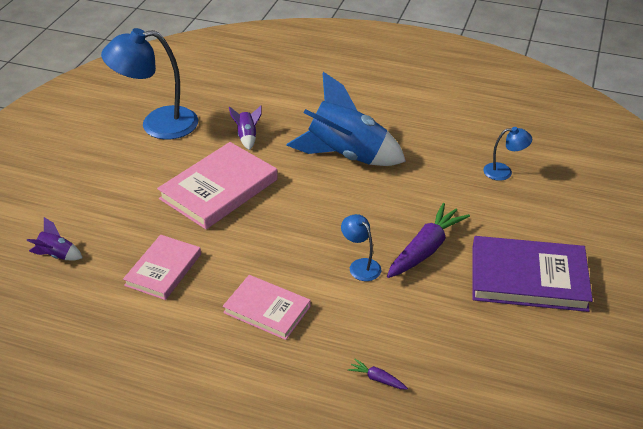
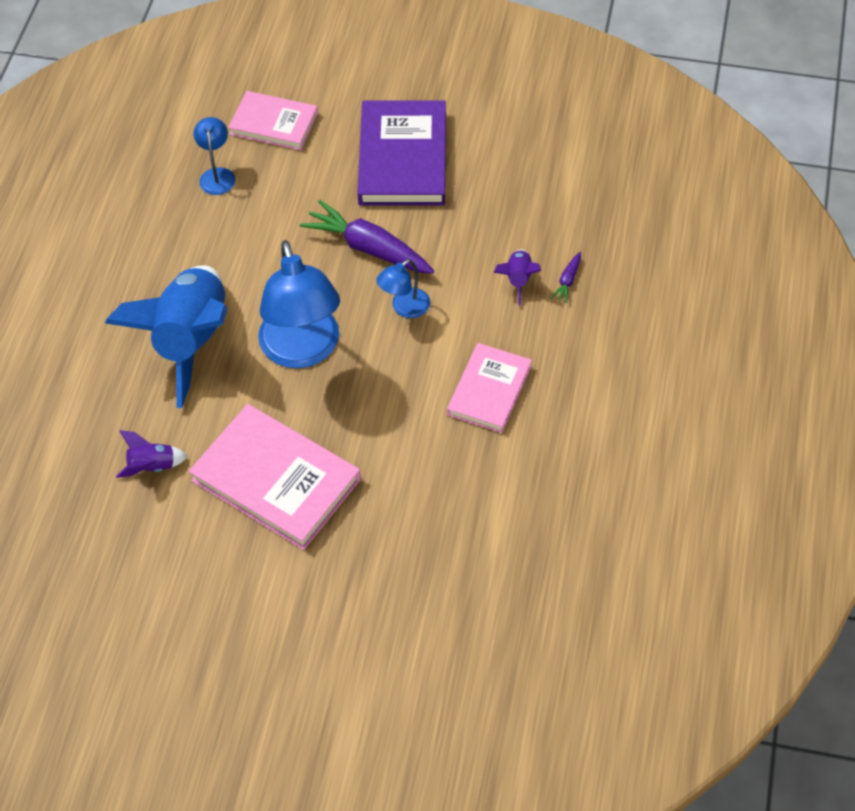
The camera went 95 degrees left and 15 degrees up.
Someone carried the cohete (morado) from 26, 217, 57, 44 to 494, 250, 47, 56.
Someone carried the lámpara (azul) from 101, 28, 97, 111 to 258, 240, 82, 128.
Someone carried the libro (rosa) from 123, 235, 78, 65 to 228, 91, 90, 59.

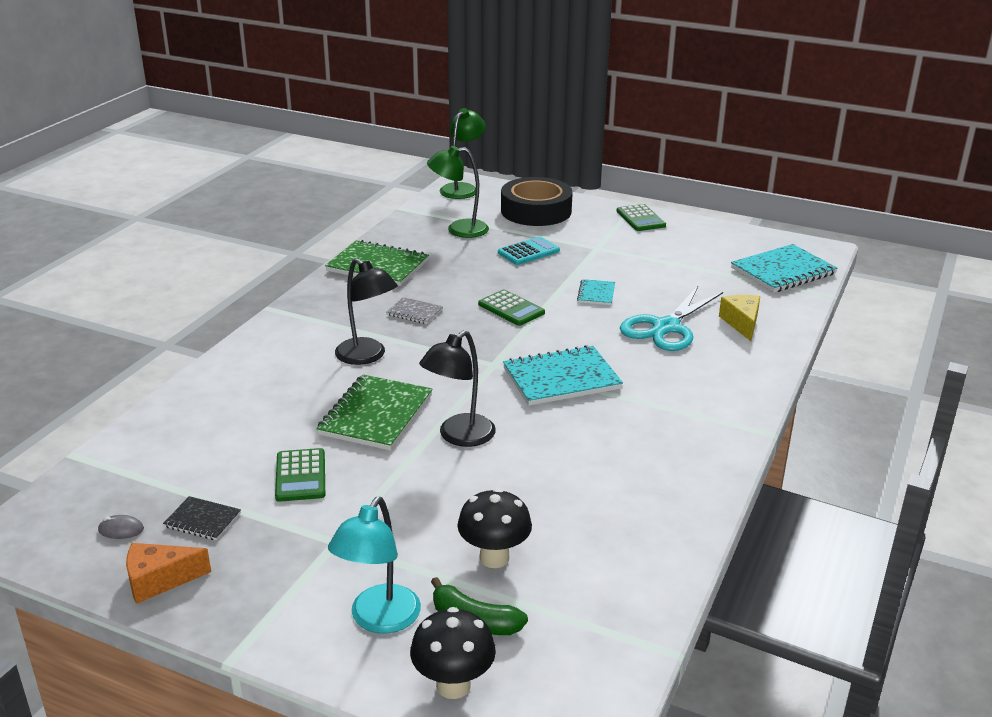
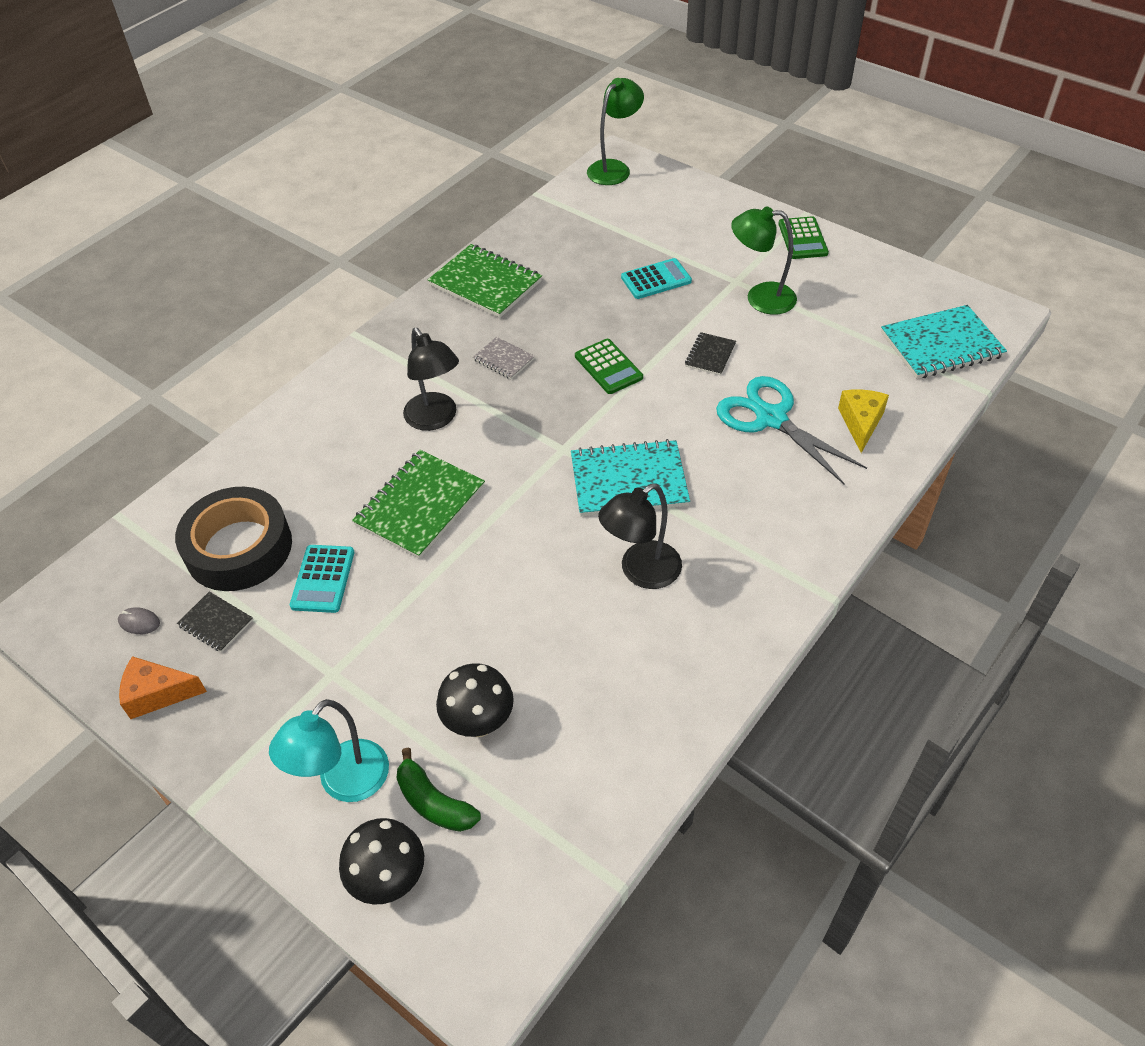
The camera went 15 degrees right and 20 degrees up.
Someone carried the lámpara (negro) from 419, 330, 77, 117 to 598, 483, 84, 106.
Someone carried the lámpara (verde) from 427, 146, 62, 92 to 731, 206, 66, 109.
Someone carried the cinta adhesiva (negro) from 501, 177, 72, 49 to 175, 487, 117, 104.
Someone repainted the calculadora (verde) at 275, 448, 50, 54, which became the calculadora (turquesa) at 290, 545, 64, 68.
Someone repainted the cuaderno (turquesa) at 577, 279, 38, 26, which became the cuaderno (negro) at 685, 332, 51, 43.
Someone rotated the tijeras (turquesa) at 620, 286, 103, 65 by 90 degrees clockwise.

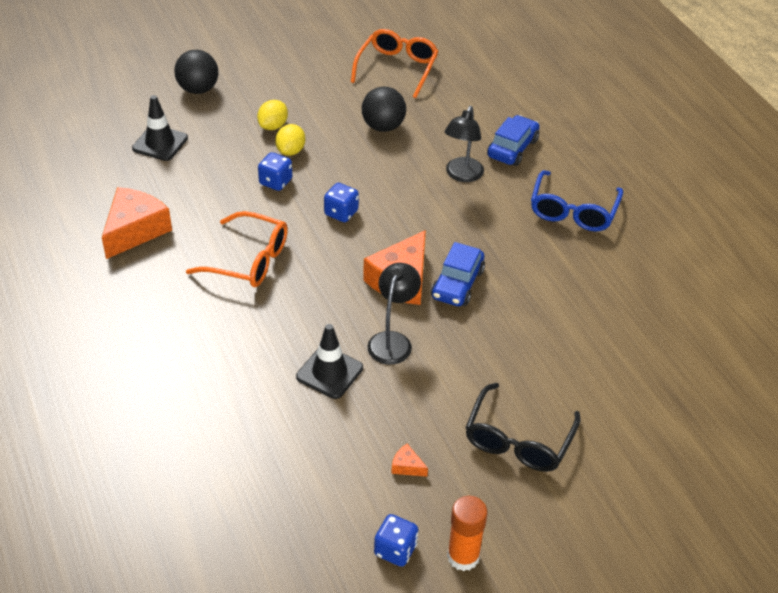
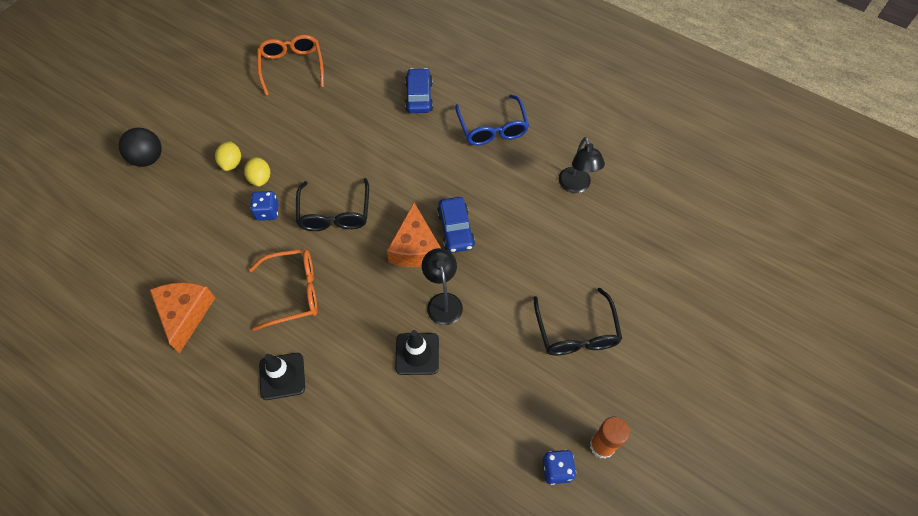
The camera went 30 degrees left and 15 degrees up.
Someone took away the pelota (negro) at 362, 86, 44, 46.
Someone took away the queso (naranja) at 391, 444, 37, 33.
Someone carried the cono de tráfico (negro) from 132, 95, 56, 66 to 259, 353, 46, 47.
Someone carried the lámpara (negro) from 444, 106, 40, 76 to 559, 137, 46, 56.
Someone swapped the dado (azul) at 324, 183, 35, 39 for the gafas (negro) at 296, 178, 73, 53.

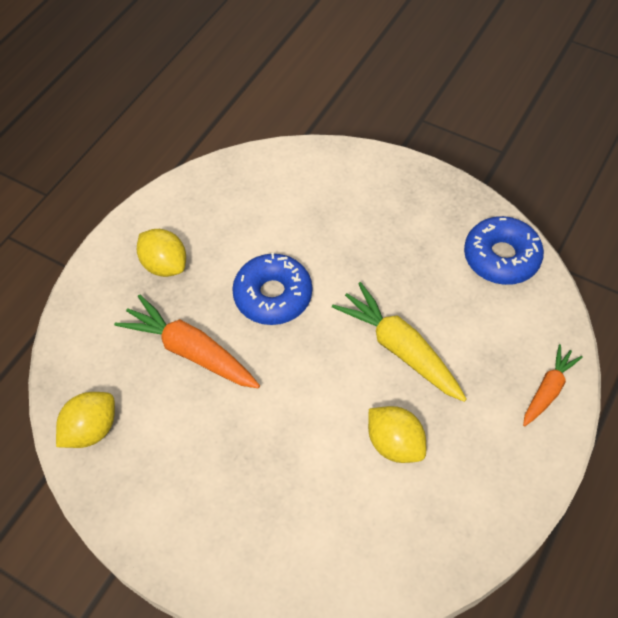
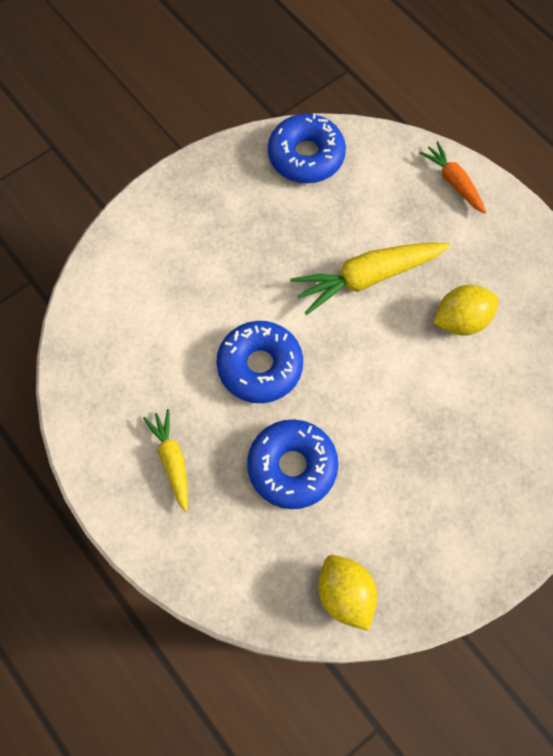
The camera went 70 degrees left and 10 degrees up.
Someone swapped the zanahoria (naranja) at 114, 294, 146, 94 for the rosquilla (azul) at 247, 419, 92, 90.
Someone swapped the limón (amarillo) at 137, 229, 49, 48 for the zanahoria (amarillo) at 143, 409, 45, 103.

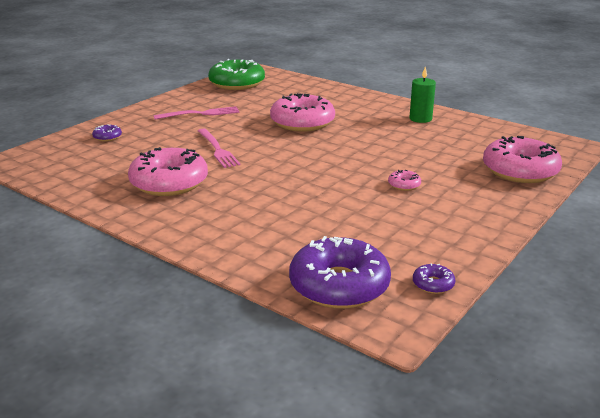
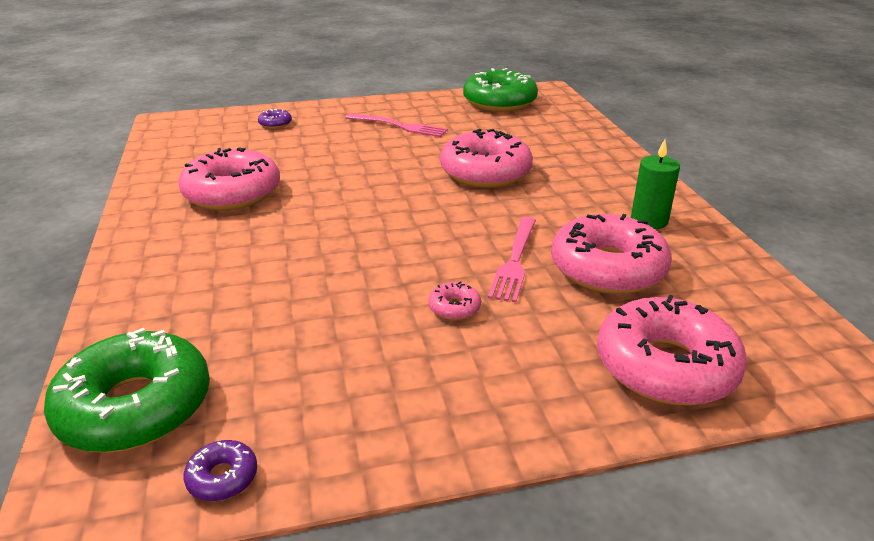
The camera went 40 degrees right and 5 degrees up.
Someone put down the rosquilla (rosa) at 551, 214, 121, 80.
Someone carried the tenedor (rosa) from 198, 129, 42, 39 to 488, 217, 48, 86.
Someone repainted the rosquilla (morado) at 289, 236, 102, 73, which became the rosquilla (verde) at 44, 328, 166, 125.

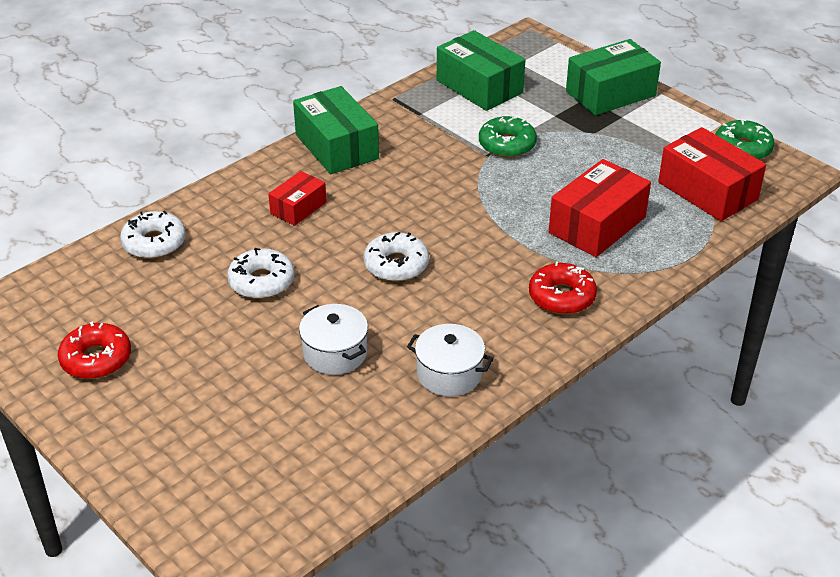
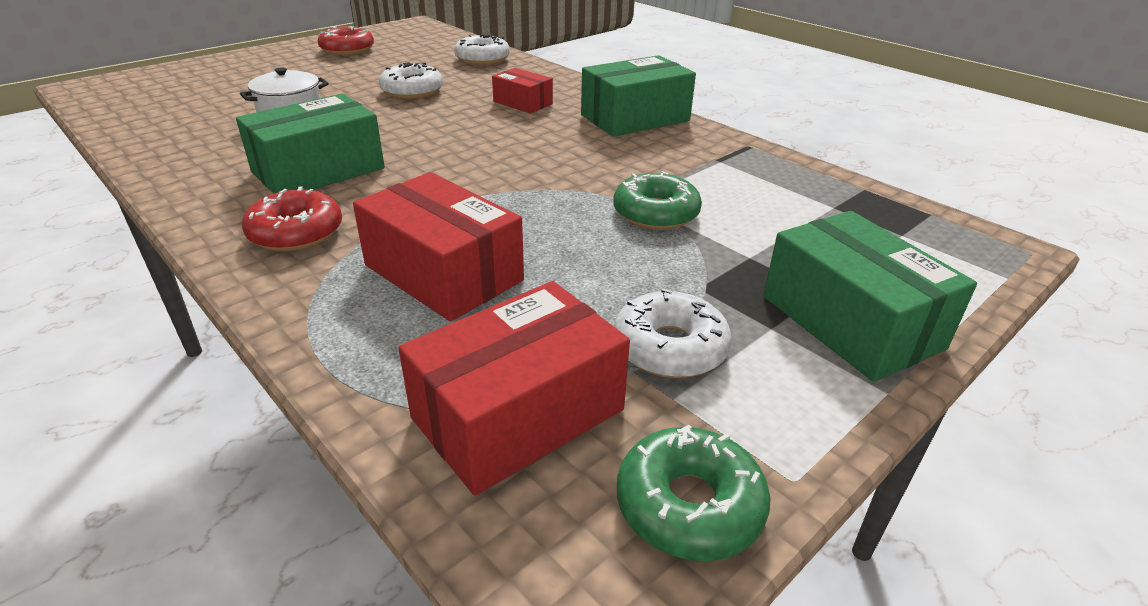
The camera went 90 degrees right and 5 degrees down.
Someone took away the olla (blanco) at 407, 324, 87, 73.
Someone carried the rosquilla (blanco) from 363, 232, 66, 50 to 614, 289, 118, 89.
Someone carried the caja (verde) from 437, 30, 88, 81 to 236, 94, 149, 100.

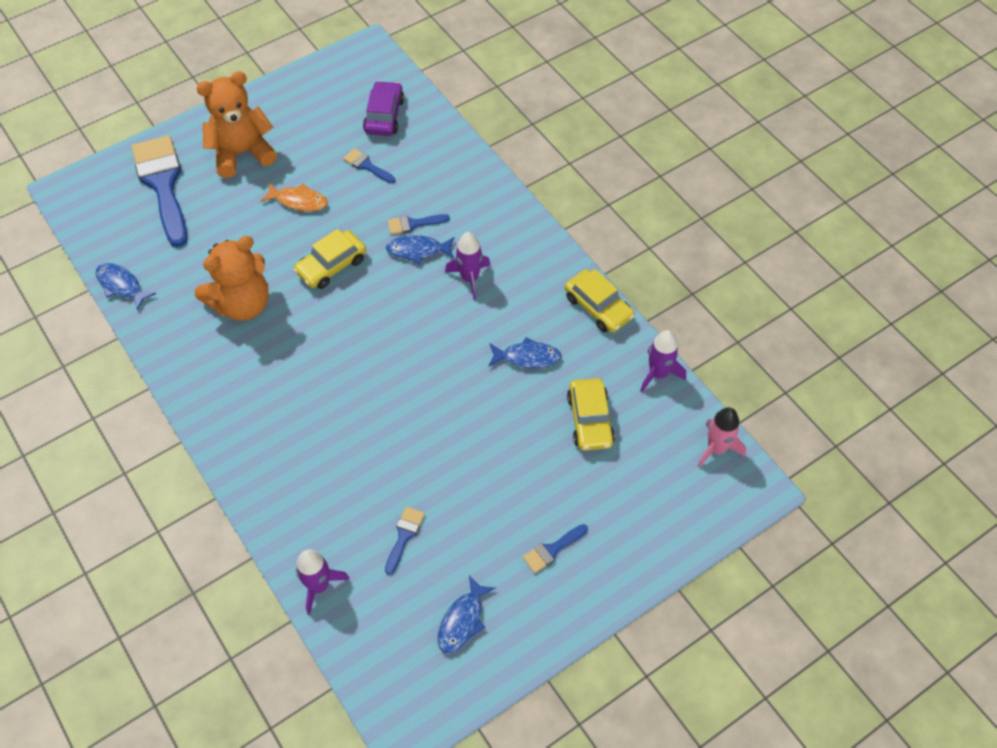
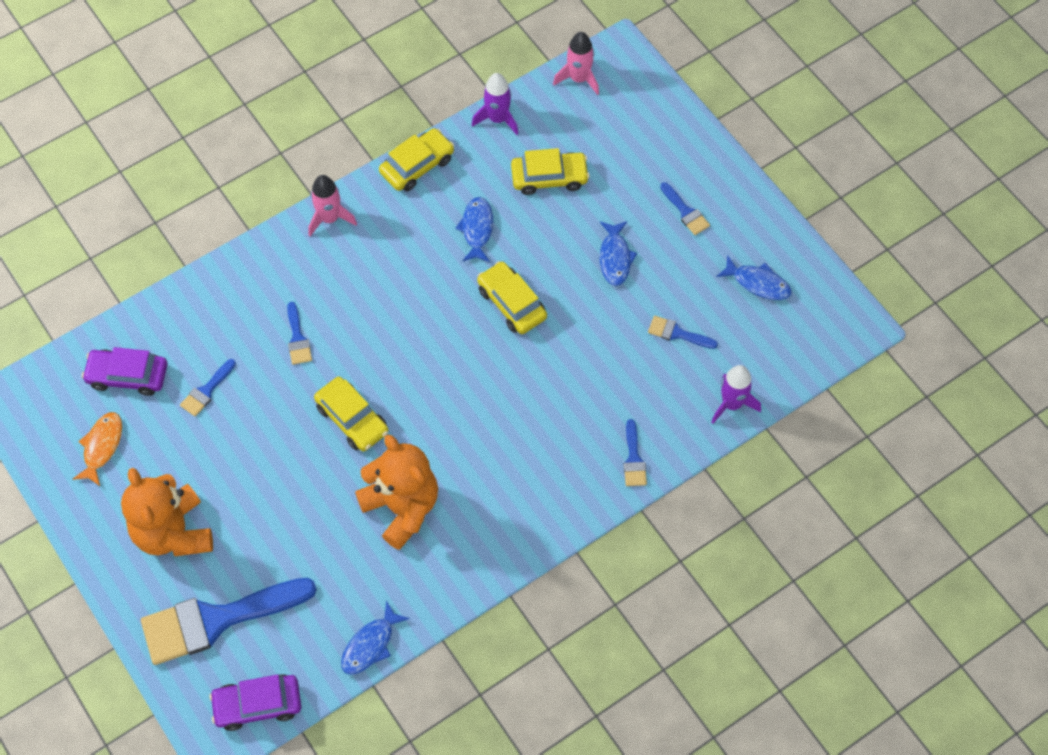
The camera went 90 degrees left and 5 degrees up.
Someone took away the cohete (morado) at 445, 232, 45, 68.
Someone put down the coche (morado) at 209, 674, 92, 57.
Someone put down the cohete (rosa) at 308, 175, 49, 61.
Someone put down the coche (amarillo) at 477, 261, 70, 73.
Someone put down the pincel (azul) at 624, 419, 23, 67.
Someone carried the pez (naranja) from 260, 183, 68, 28 to 73, 412, 49, 74.
Someone carried the pez (azul) from 386, 235, 68, 30 to 599, 221, 38, 65.

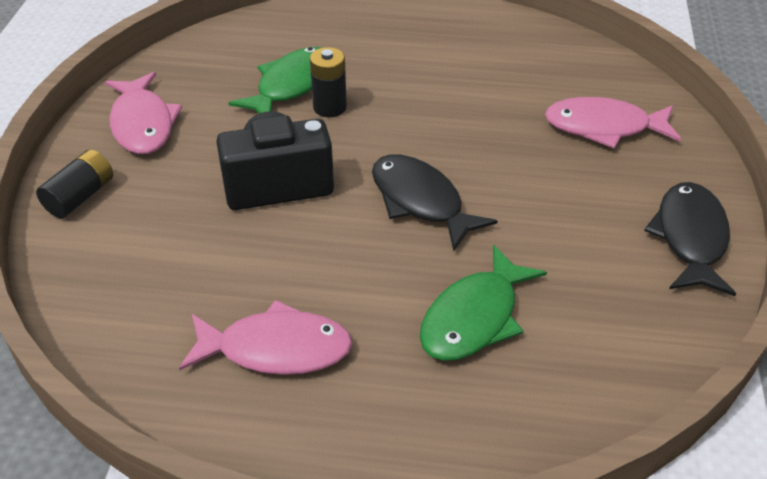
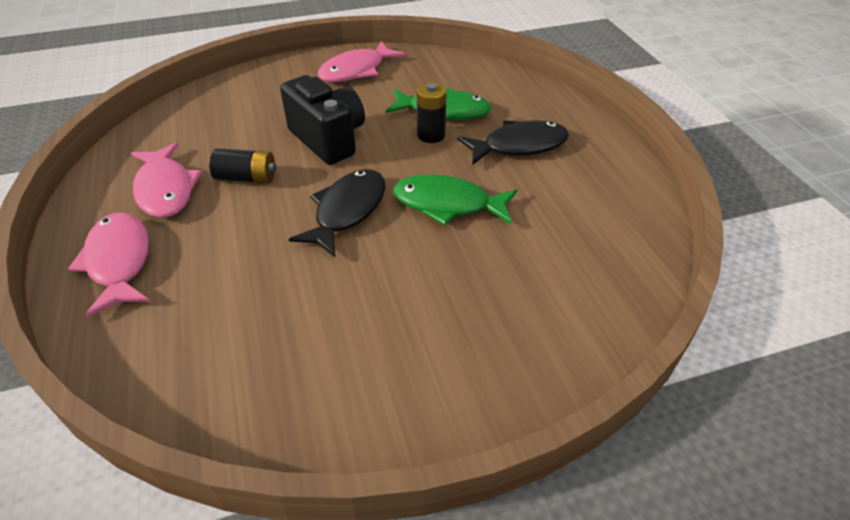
The camera went 65 degrees right and 0 degrees up.
Someone carried the pila (negro) from 36, 149, 77, 70 to 209, 148, 67, 35.
Someone carried the pez (verde) from 420, 244, 127, 117 to 393, 174, 124, 51.
Someone carried the pez (rosa) from 545, 97, 136, 51 to 68, 212, 82, 105.
Someone carried the pez (negro) from 644, 182, 92, 114 to 457, 120, 112, 45.

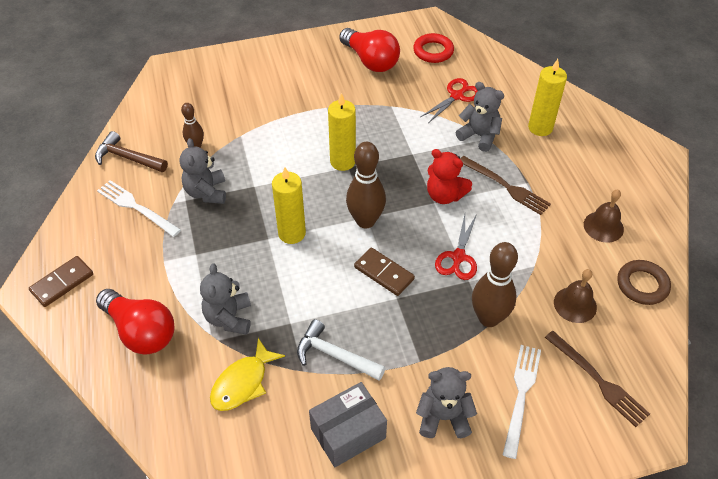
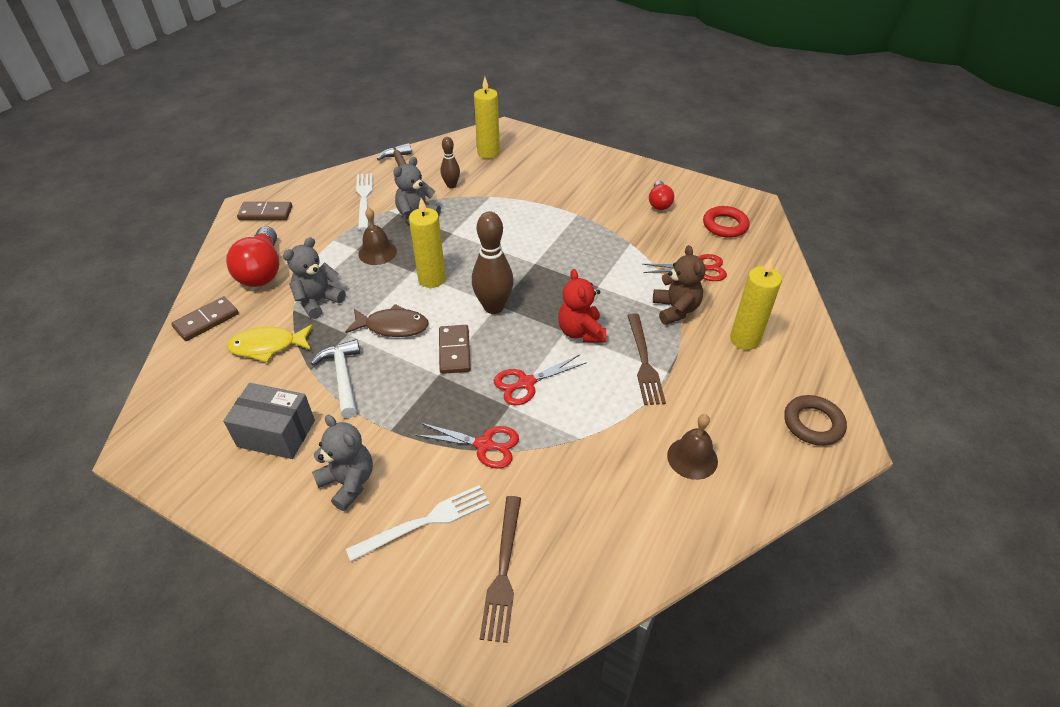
The camera went 45 degrees right and 5 degrees down.
Someone put down the ficha de dominó (marrón) at 171, 296, 68, 45.
Someone put down the pez (marrón) at 345, 304, 84, 33.
Someone carried the vela (amarillo) from 328, 93, 28, 78 to 474, 77, 26, 82.
Someone carried the campana (marrón) from 554, 269, 43, 54 to 358, 208, 39, 57.
Someone carried the anillo (marrón) from 617, 260, 54, 45 to 784, 395, 63, 51.
Someone swapped the bolo (marrón) at 472, 242, 46, 85 for the tijeras (rojo) at 415, 423, 104, 46.
Someone repainted the osito (gris) at 455, 82, 49, 70, which became the osito (marrón) at 653, 245, 52, 80.
Someone scaled the bombilla (rojo) at 339, 28, 61, 44 by 0.58.

